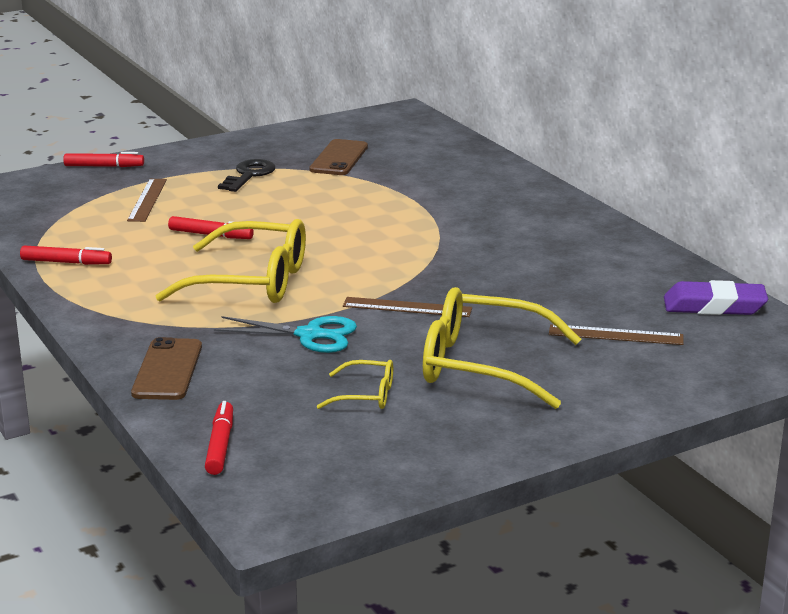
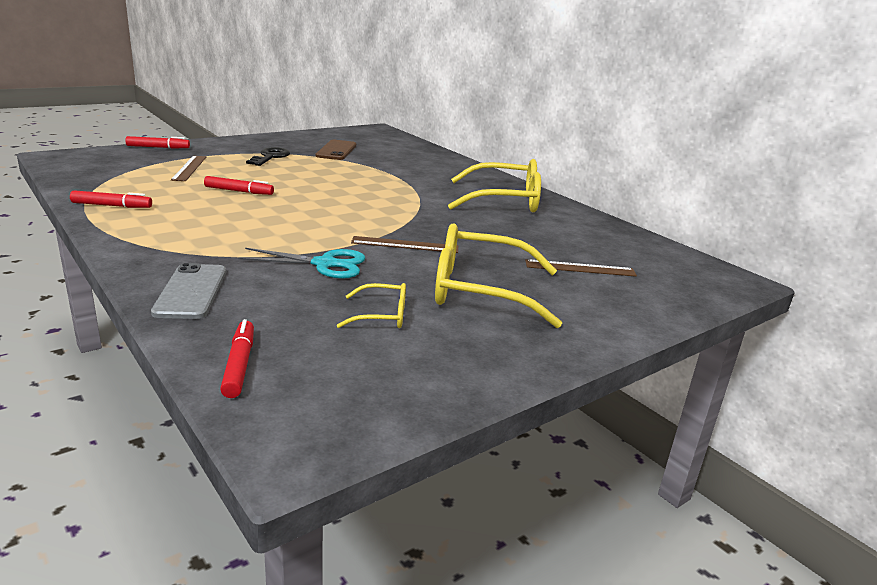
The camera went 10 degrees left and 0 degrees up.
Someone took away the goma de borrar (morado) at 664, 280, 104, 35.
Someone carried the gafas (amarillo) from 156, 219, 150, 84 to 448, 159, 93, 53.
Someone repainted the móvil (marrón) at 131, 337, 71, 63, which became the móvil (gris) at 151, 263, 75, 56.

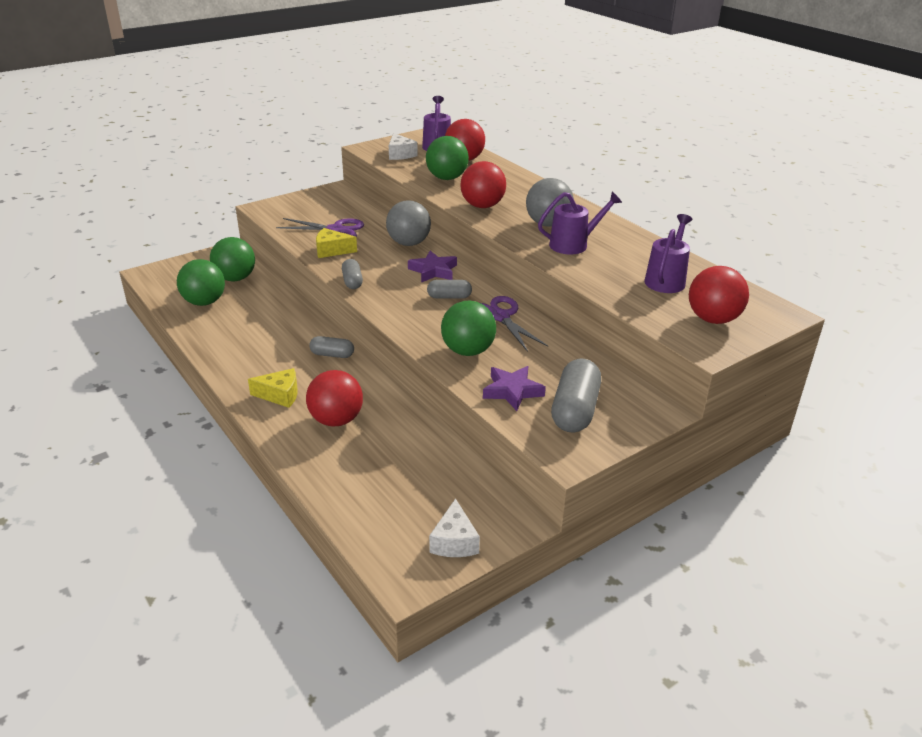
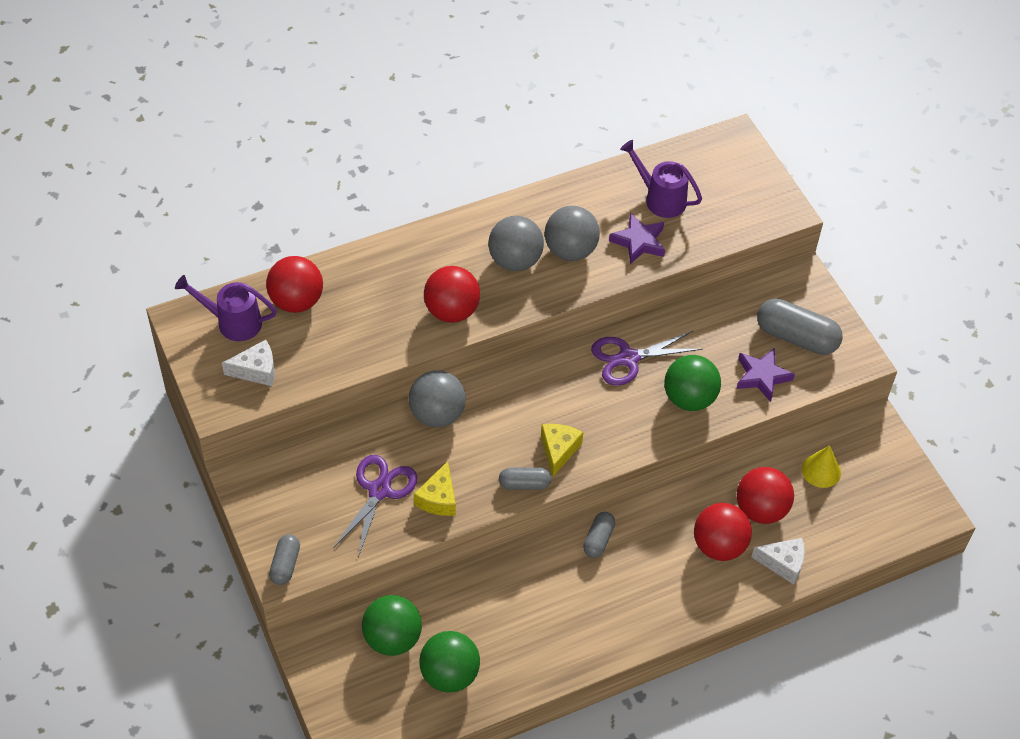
The camera went 80 degrees left and 20 degrees up.
Someone took away the pelota (verde) at 426, 136, 43, 44.
Someone put down the cono (amarillo) at 802, 445, 39, 43.
Someone carried the queso (amarillo) from 248, 368, 50, 40 to 541, 424, 42, 53.
Someone carried the estrella (morado) from 408, 251, 49, 32 to 609, 213, 56, 51.
Someone carried the cápsula (gris) from 427, 280, 45, 19 to 269, 534, 31, 51.
Someone carried the queso (blanco) from 429, 498, 51, 59 to 751, 538, 54, 47.
Someone carried the pelota (rojo) from 689, 266, 60, 58 to 737, 467, 57, 57.
Someone swapped the regadera (morado) at 538, 192, 84, 62 for the pelota (gris) at 545, 206, 55, 55.

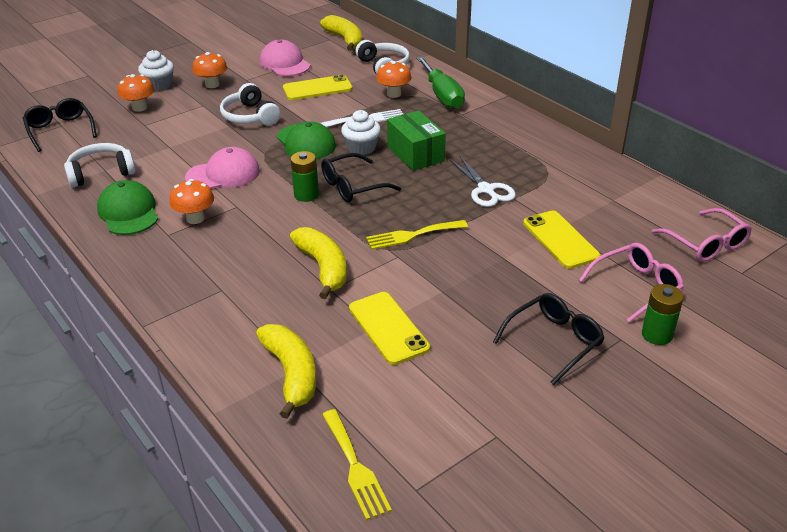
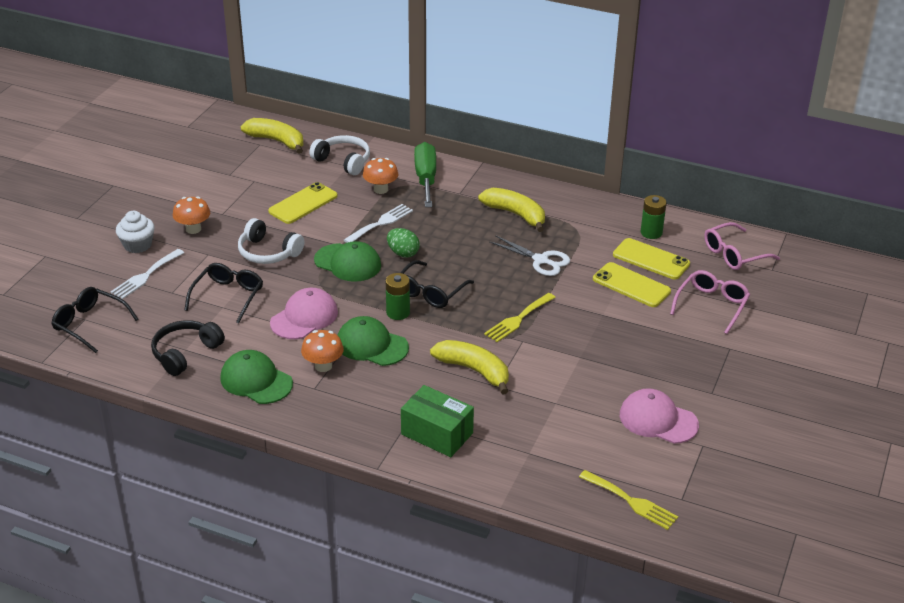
The camera went 30 degrees left and 0 degrees up.
Someone put down the gorra (verde) at 338, 316, 71, 50.
Someone carried the plátano (amarillo) from 256, 324, 60, 95 to 478, 188, 67, 44.
Someone carried the gorra (rosa) from 260, 40, 50, 36 to 620, 388, 79, 56.
Someone carried the móvil (amarillo) from 349, 292, 81, 73 to 613, 238, 77, 41.
Someone carried the caja (verde) from 387, 110, 59, 61 to 401, 385, 73, 72.
Someone carried the gafas (negro) from 493, 293, 111, 92 to 184, 263, 79, 61.
Someone carried the pila (verde) from 642, 284, 42, 61 to 641, 195, 25, 44.
Someone swapped the seta (naranja) at 118, 74, 37, 38 for the tenedor (blanco) at 110, 249, 74, 50.
Someone swapped the magdalena (blanco) at 341, 110, 40, 45 for the huevo (verde) at 387, 228, 33, 30.
Someone repainted the auriculares (blanco) at 64, 143, 72, 45, which became the auriculares (negro) at 151, 320, 74, 56.
Someone rotated the destornillador (verde) at 417, 56, 48, 53 by 135 degrees counterclockwise.
Someone rotated the gafas (rosa) at 652, 208, 100, 54 by 120 degrees clockwise.

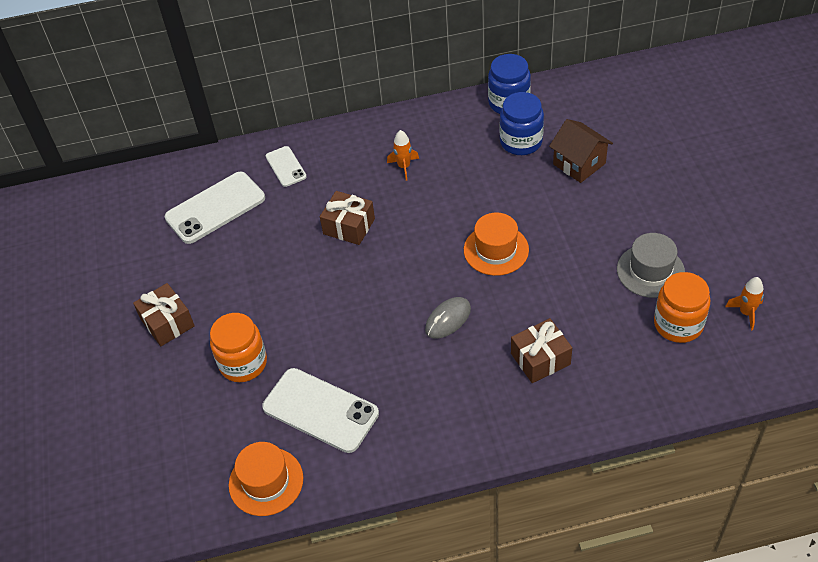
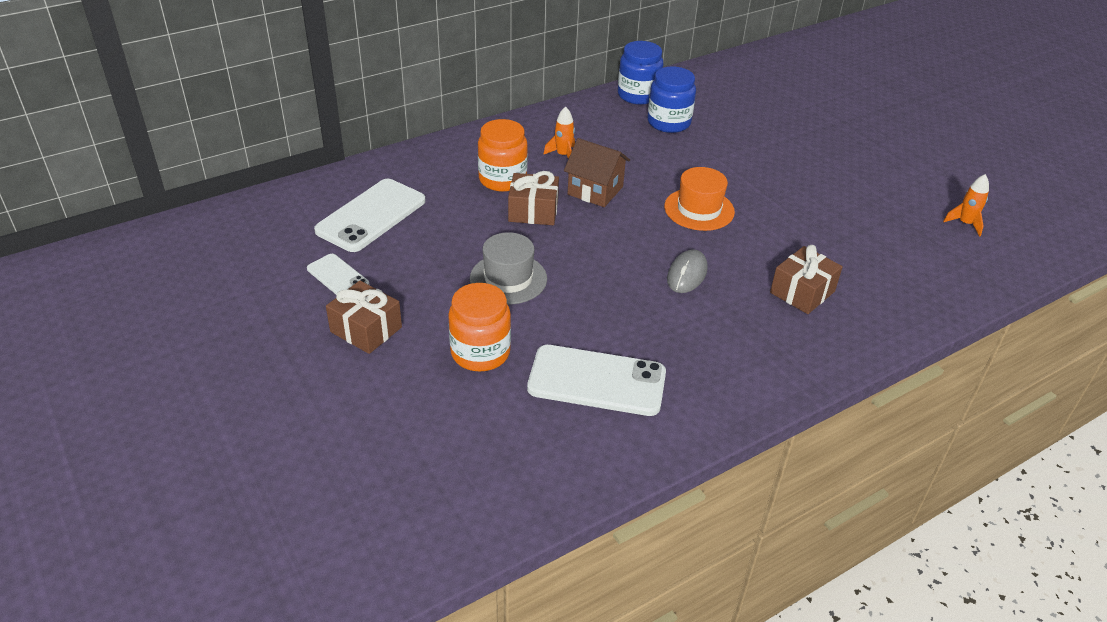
The camera went 25 degrees left and 10 degrees down.
Someone took away the sombrero (naranja) at 229, 442, 74, 74.
Someone carried the móvil (blanco) from 266, 146, 41, 41 to 307, 254, 62, 41.
Someone carried the casa (marrón) from 549, 119, 64, 64 to 564, 138, 66, 69.
Someone carried the sombrero (gris) from 617, 233, 68, 65 to 470, 232, 77, 72.
Someone carried the tarro (naranja) from 654, 272, 56, 71 to 478, 119, 50, 73.

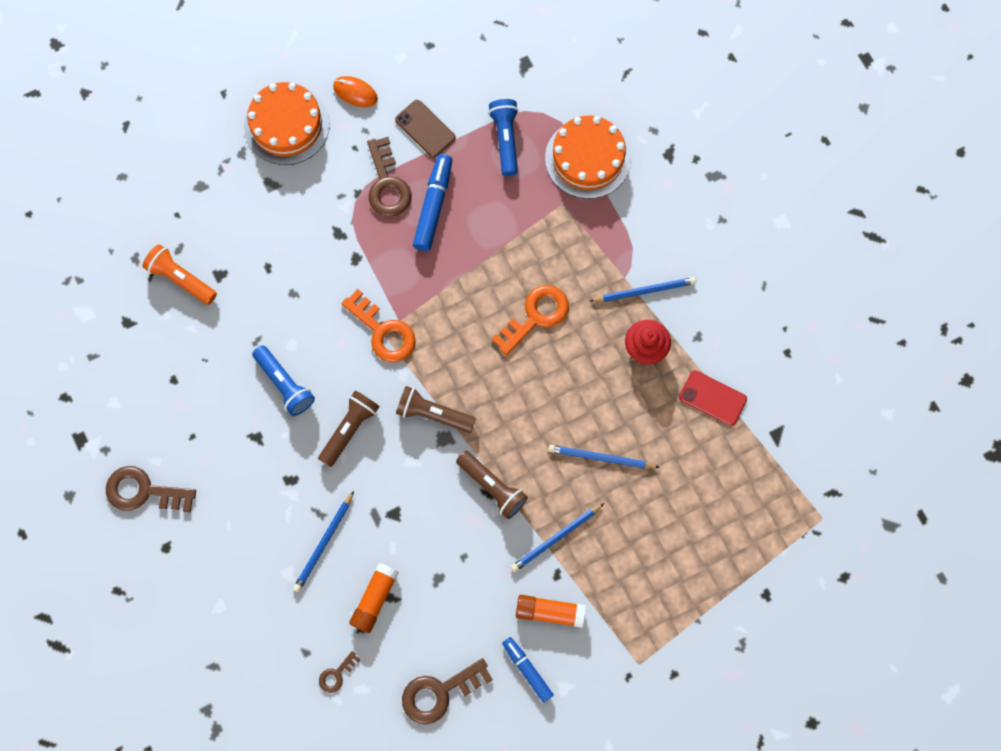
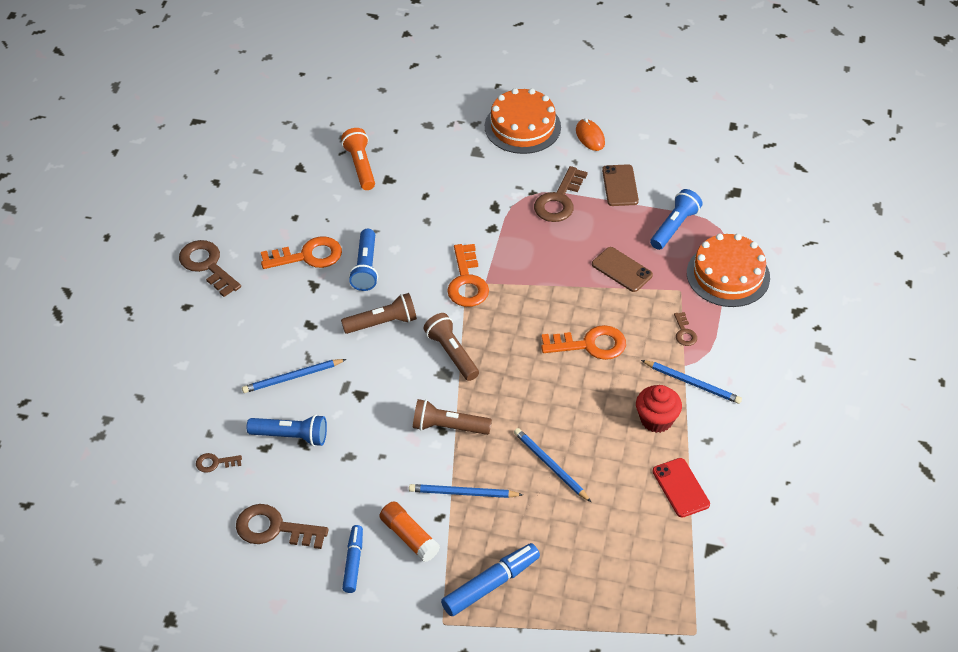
The camera went 40 degrees right and 25 degrees down.
Someone put down the llave (naranja) at 261, 236, 81, 33.
Someone put down the móvil (marrón) at 592, 247, 61, 45.
Someone put down the llave (marrón) at 674, 312, 23, 34.
Someone carried the rotulador (azul) from 413, 154, 39, 97 to 441, 543, 99, 73.
Someone swapped the barra de pegamento (naranja) at 349, 563, 50, 70 for the lámpara de mano (azul) at 247, 414, 80, 32.
Someone rotated the lámpara de mano (marrón) at 456, 451, 72, 68 by 105 degrees clockwise.

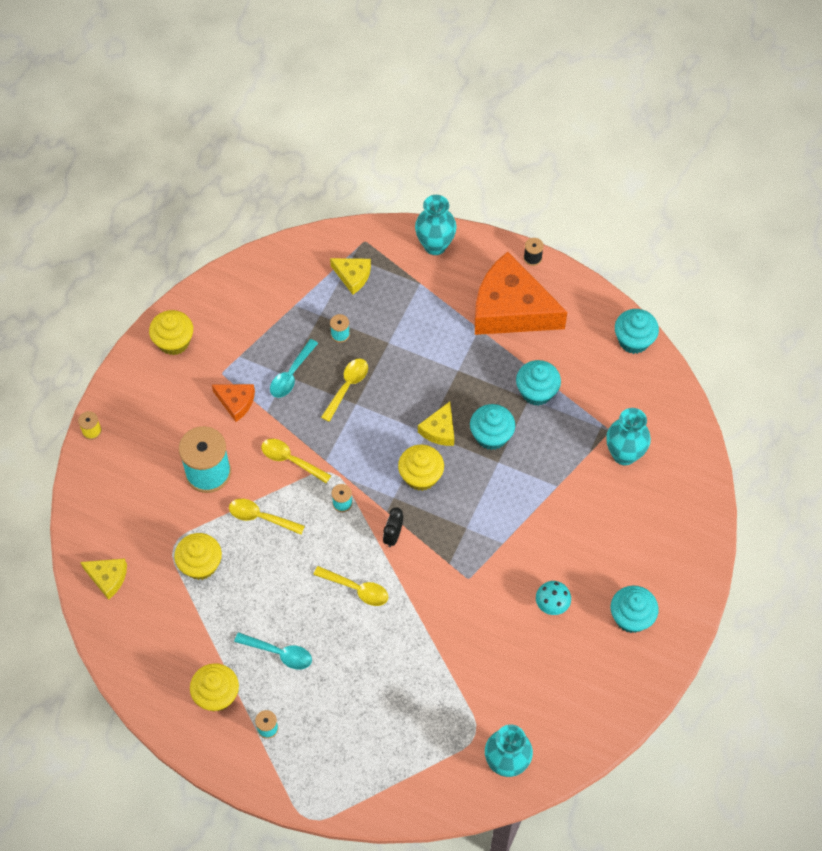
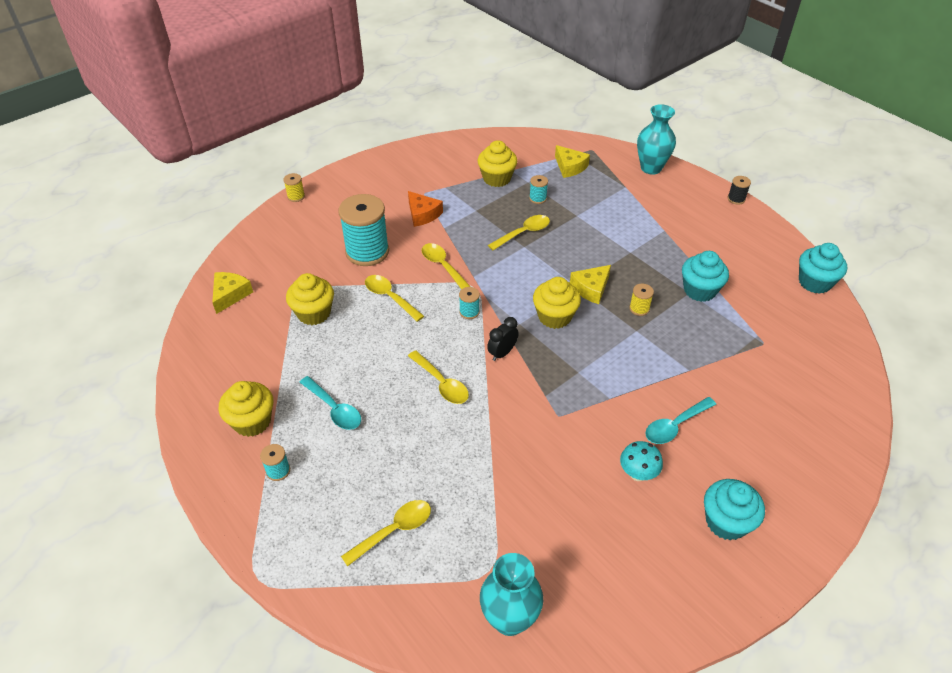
The camera went 25 degrees right and 15 degrees down.
Someone took away the queso (naranja) at 475, 252, 92, 83.
Someone took away the florero (turquesa) at 606, 408, 45, 57.
Someone put down the cuchara (amarillo) at 341, 500, 90, 66.
Someone carried the magdalena (amarillo) from 149, 310, 44, 45 to 478, 140, 40, 47.
Someone carried the cuchara (turquesa) from 270, 339, 48, 59 to 645, 397, 71, 47.
Someone swapped the magdalena (turquesa) at 470, 404, 45, 46 for the carrete (amarillo) at 629, 284, 25, 32.
Someone rotated the queso (amarillo) at 80, 558, 47, 42 by 120 degrees counterclockwise.

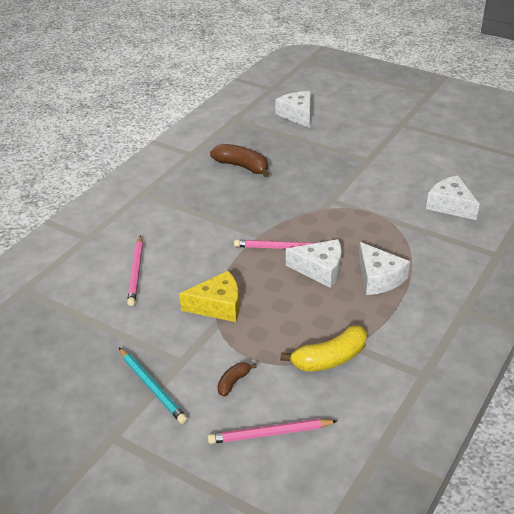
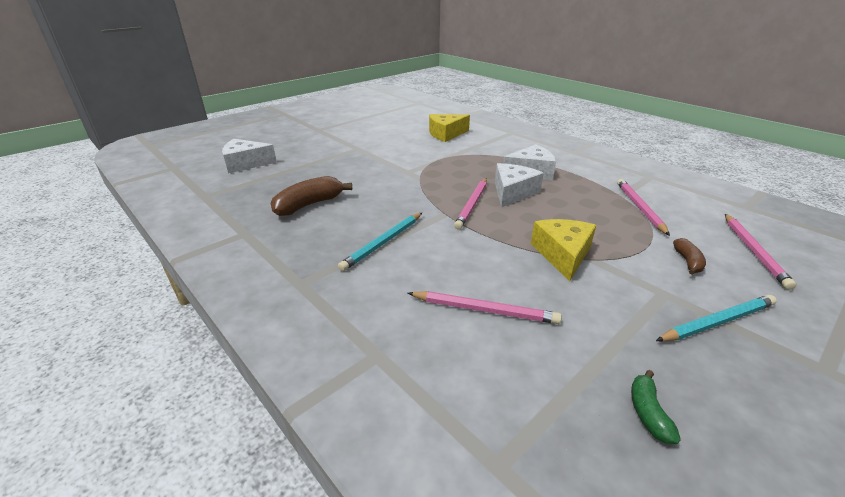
The camera went 75 degrees left and 5 degrees down.
Someone put down the lápiz (turquesa) at 338, 213, 84, 58.
Someone put down the plátano (verde) at 631, 370, 50, 74.
Someone swapped the plátano (amarillo) at 280, 326, 87, 46 for the lápiz (rosa) at 617, 179, 53, 57.
Someone repainted the queso (blanco) at 426, 175, 54, 45, which became the queso (amarillo) at 429, 114, 41, 28.
Someone rotated the plátano (marrón) at 217, 362, 40, 35 by 135 degrees counterclockwise.

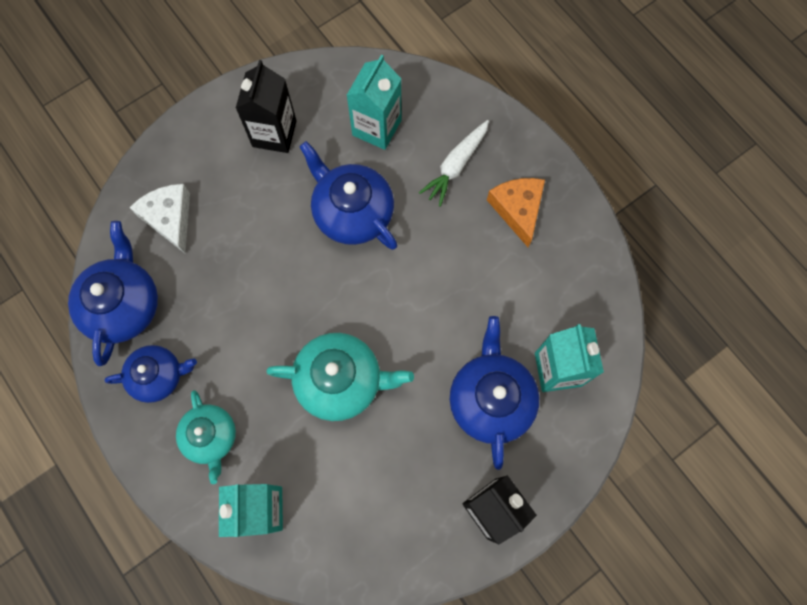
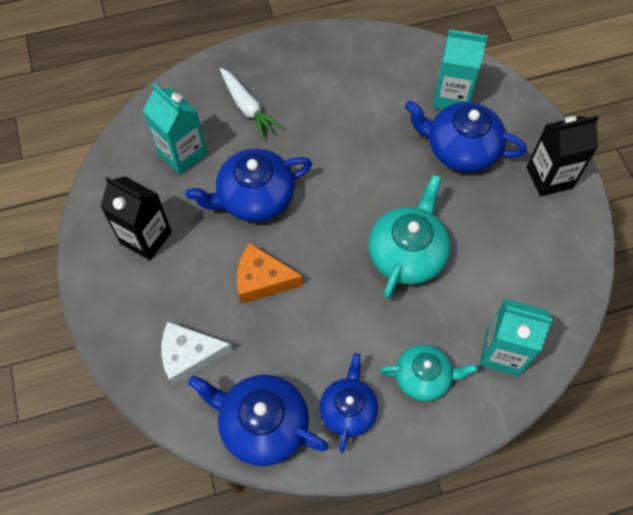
The camera went 70 degrees left and 10 degrees down.
Someone carried the queso (naranja) from 487, 178, 58, 69 to 237, 243, 66, 61.

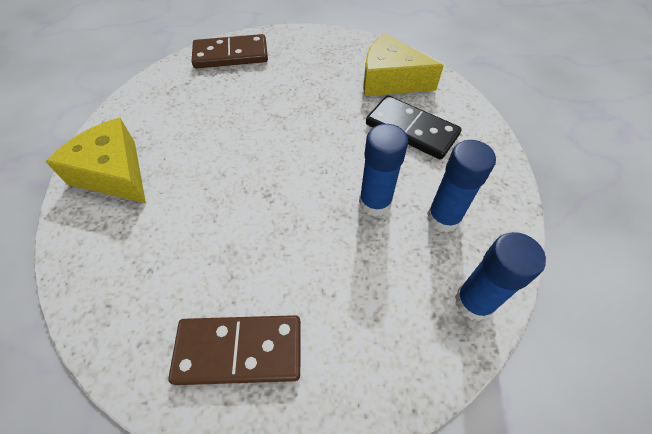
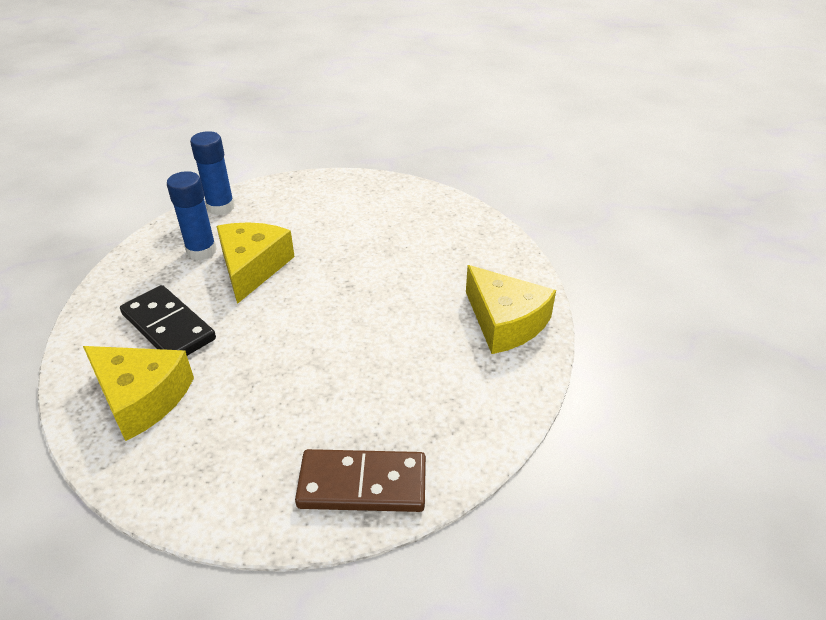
The camera went 170 degrees left and 15 degrees down.
Someone took away the ficha de dominó (marrón) at 168, 315, 133, 70.
Someone swapped the barra de pegamento (azul) at 359, 124, 49, 93 for the queso (amarillo) at 217, 222, 78, 82.

